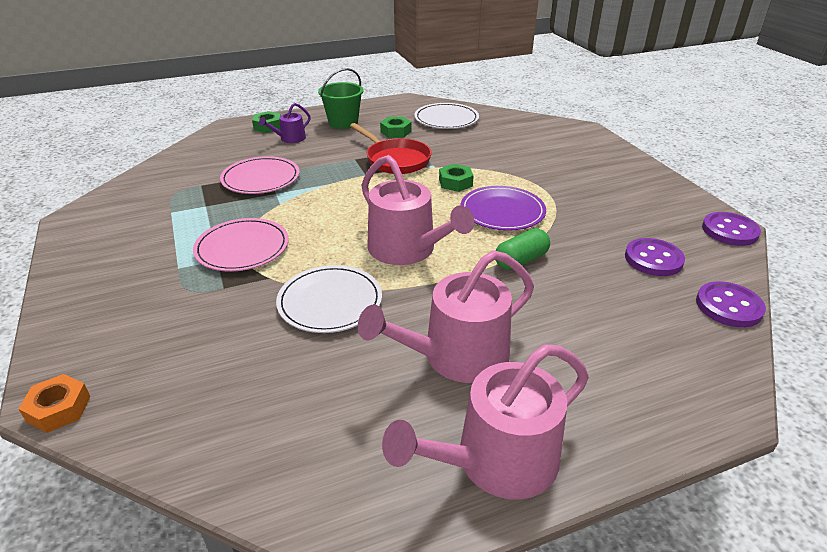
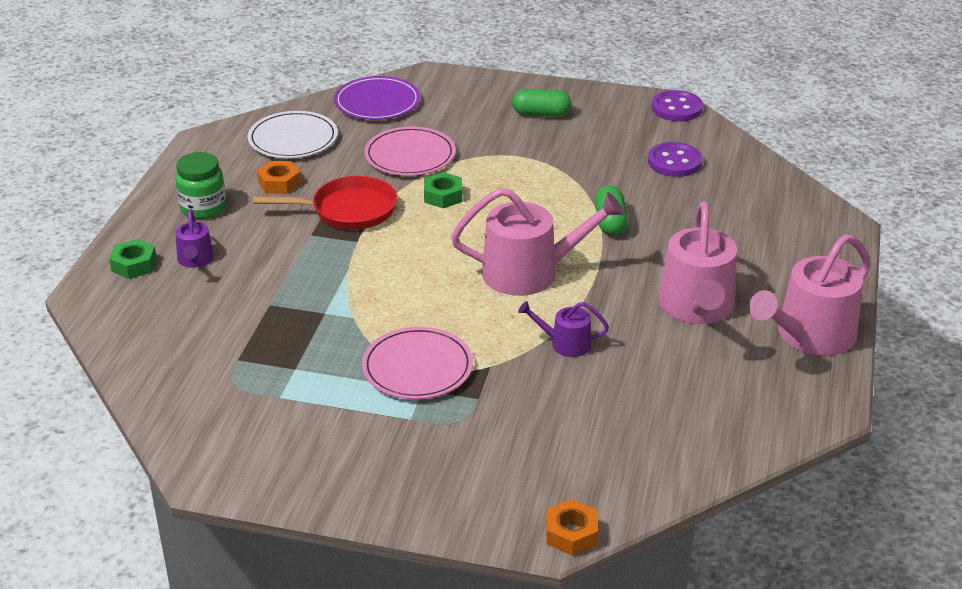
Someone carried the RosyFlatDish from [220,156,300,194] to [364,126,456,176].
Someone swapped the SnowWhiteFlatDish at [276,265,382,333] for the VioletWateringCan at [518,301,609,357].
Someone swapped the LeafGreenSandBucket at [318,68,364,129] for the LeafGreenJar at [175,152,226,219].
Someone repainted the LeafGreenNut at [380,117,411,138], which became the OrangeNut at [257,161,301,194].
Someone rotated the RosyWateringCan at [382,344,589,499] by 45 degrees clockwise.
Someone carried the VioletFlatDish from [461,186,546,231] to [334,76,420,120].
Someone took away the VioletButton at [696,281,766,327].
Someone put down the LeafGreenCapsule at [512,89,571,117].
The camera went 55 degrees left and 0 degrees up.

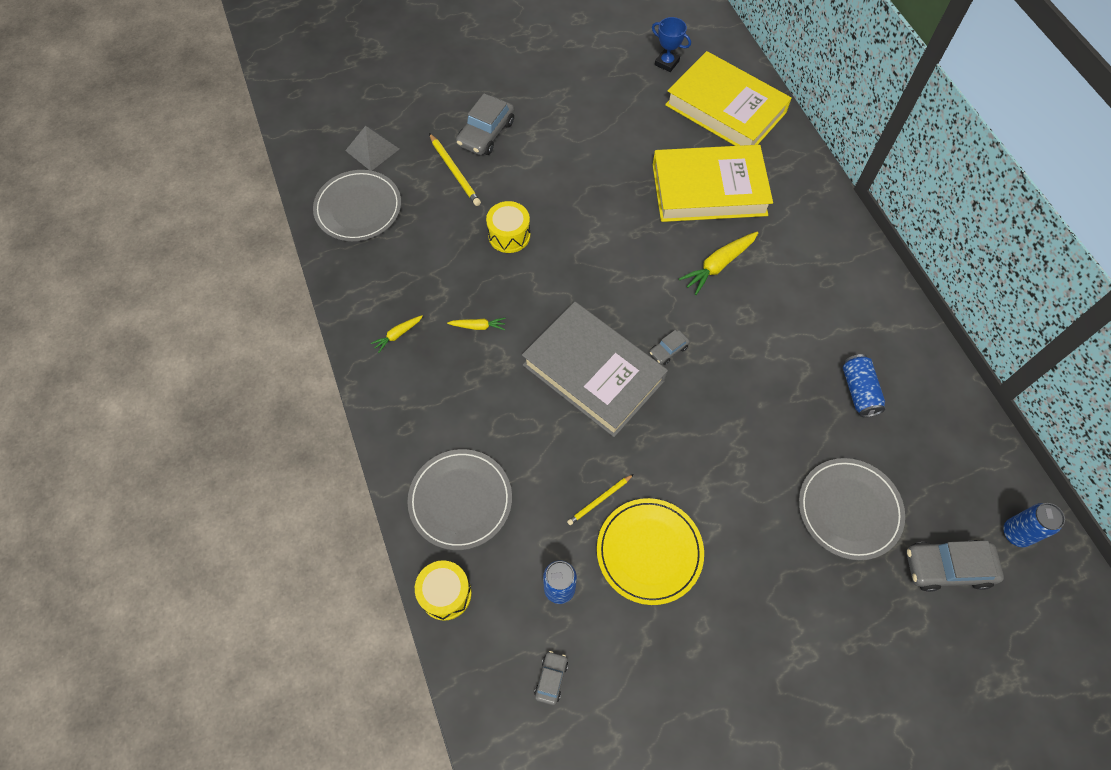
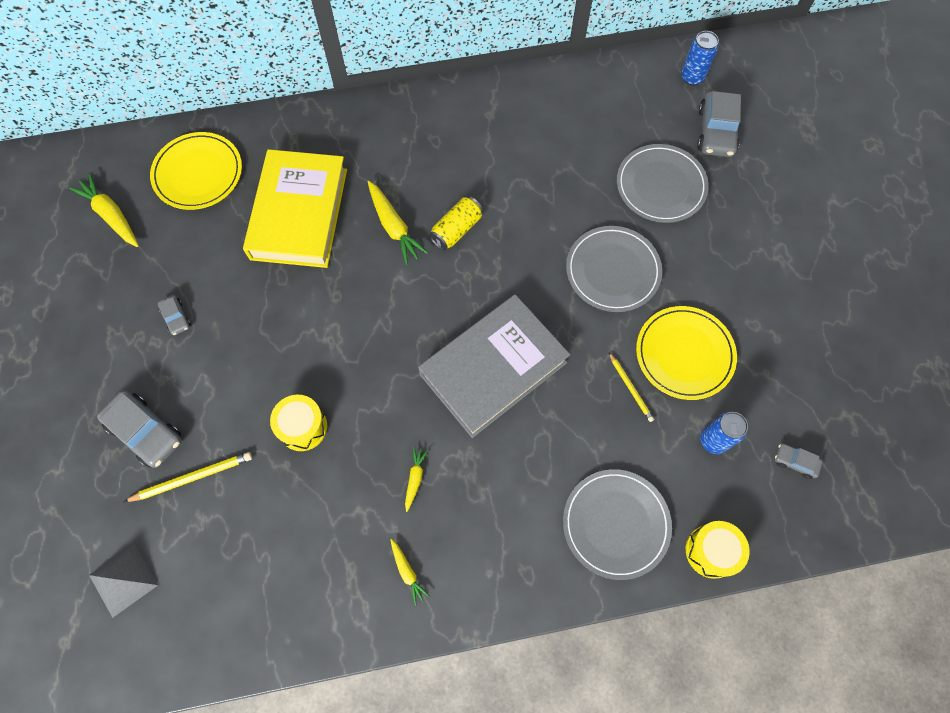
Someone carried the GreyFlatDish from [313,170,401,241] to [566,226,662,312].
Someone carried the GreyToyCar from [650,330,690,365] to [158,295,191,335].
Someone swapped the RoyalBlueAwardCup at [652,17,691,72] for the BrightYellowCarrot at [69,174,138,247].
Someone swapped the BrightYellowHardback at [665,51,792,146] for the BrightYellowFlatDish at [150,132,242,210].
Someone took away the RoyalBlueCan at [843,354,885,417].
Someone put down the BrightYellowCan at [429,196,483,251].
The camera went 80 degrees left and 5 degrees up.

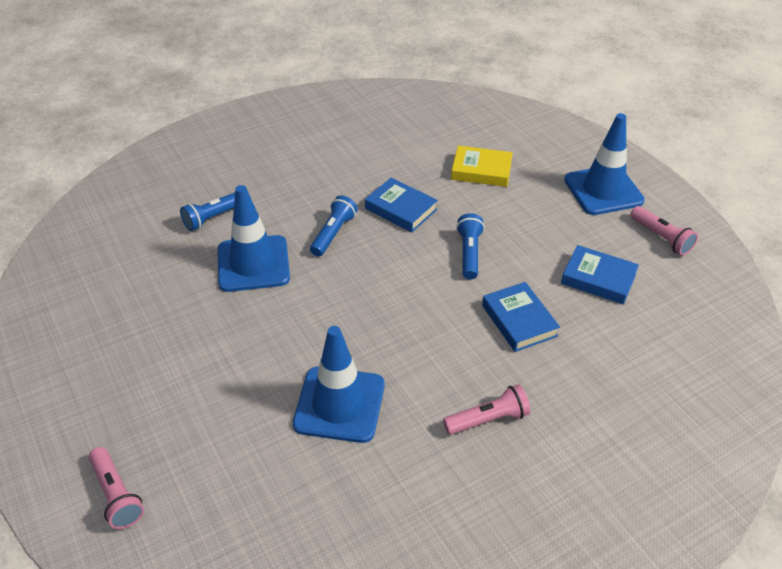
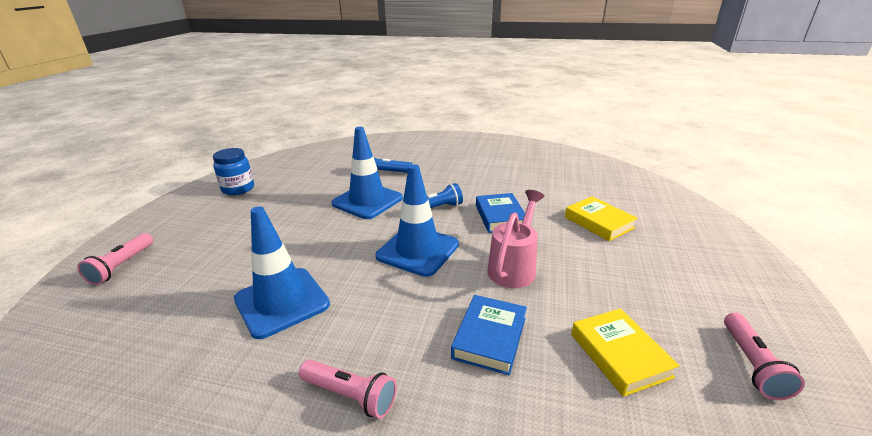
Someone swapped the RoyalBlueFlashlight at [456,213,485,280] for the RosyWateringCan at [487,190,544,288].
Someone repainted the RoyalBlueHardback at [561,245,639,305], which became the BrightYellowHardback at [571,309,680,397].
Someone carried the RoyalBlueSafetyCone from [564,113,645,215] to [375,164,459,277].
Someone put down the RoyalBlueJar at [213,148,254,195].
The camera went 45 degrees right and 15 degrees down.

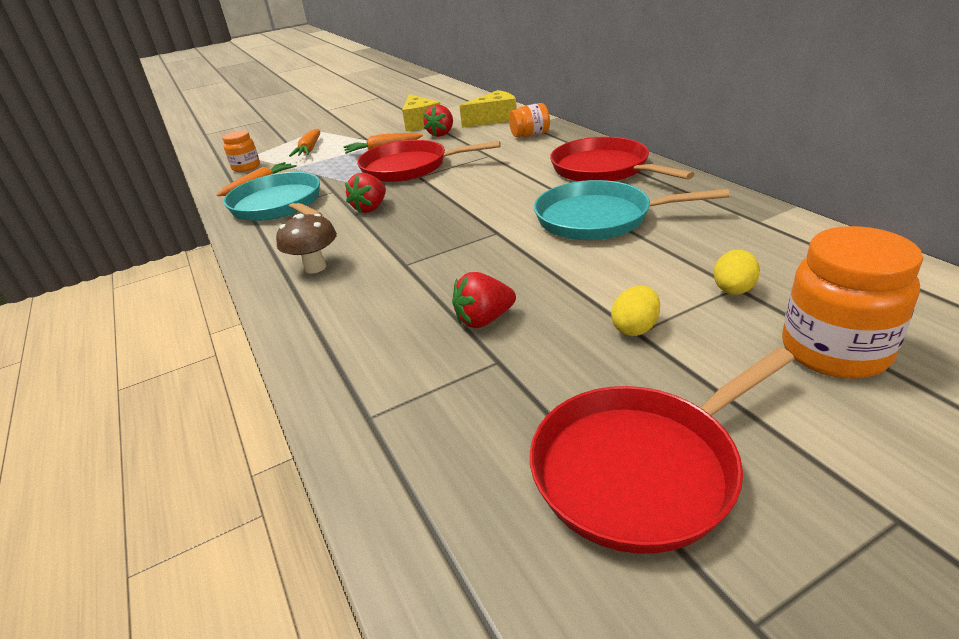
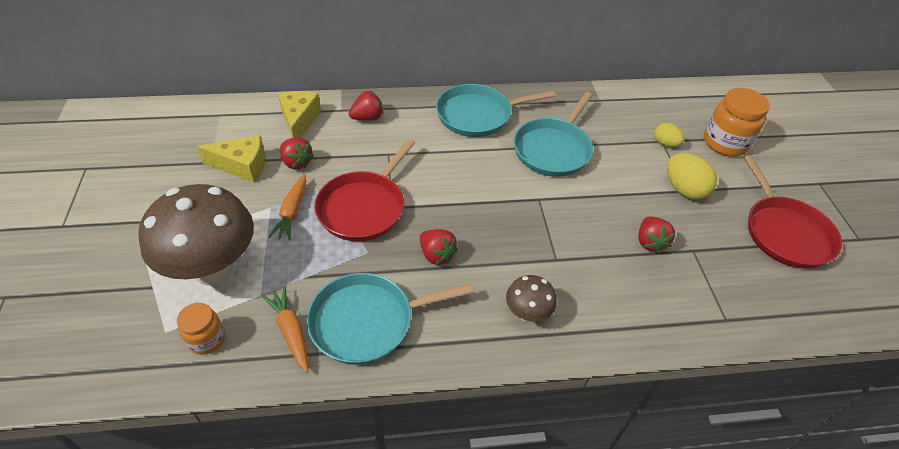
Someone swapped the OrangeCarrot at [289,129,320,157] for the RussetFungus at [138,184,254,285].
Someone swapped the OrangeJar at [509,103,550,137] for the CrimsonStrawberry at [349,91,383,120].
Someone repainted the CrimsonSkillet at [550,137,694,181], which became the TealSkillet at [436,84,556,137].
Someone scaled the BrightYellowEggShape at [611,286,660,336] by 1.63.
The camera went 75 degrees left and 15 degrees up.

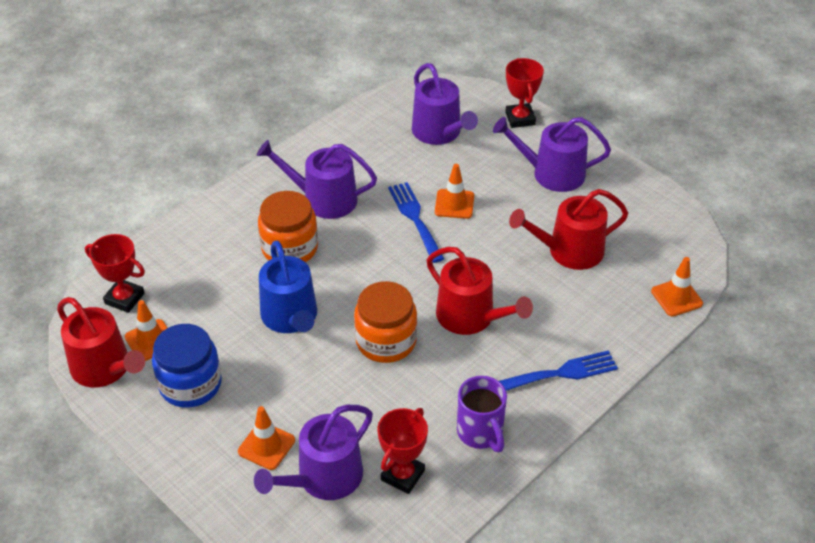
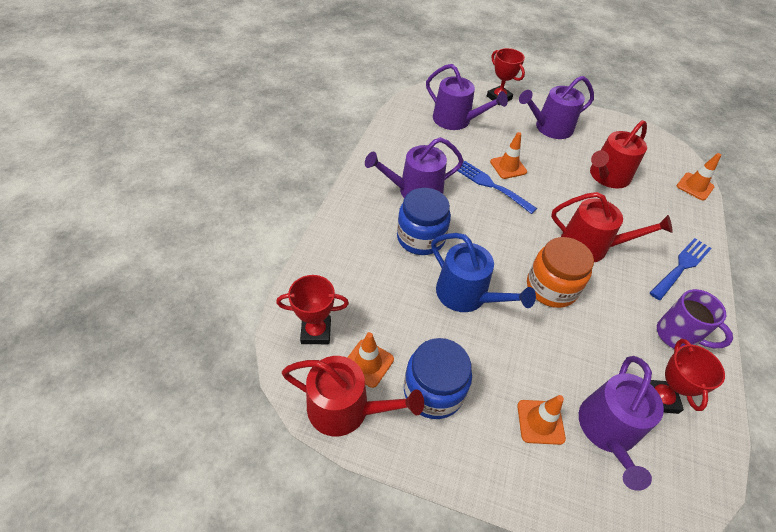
Someone repainted the OrangeJar at [258,191,318,263], which became the RoyalBlueJar at [397,188,451,255].
The camera went 30 degrees left and 5 degrees up.

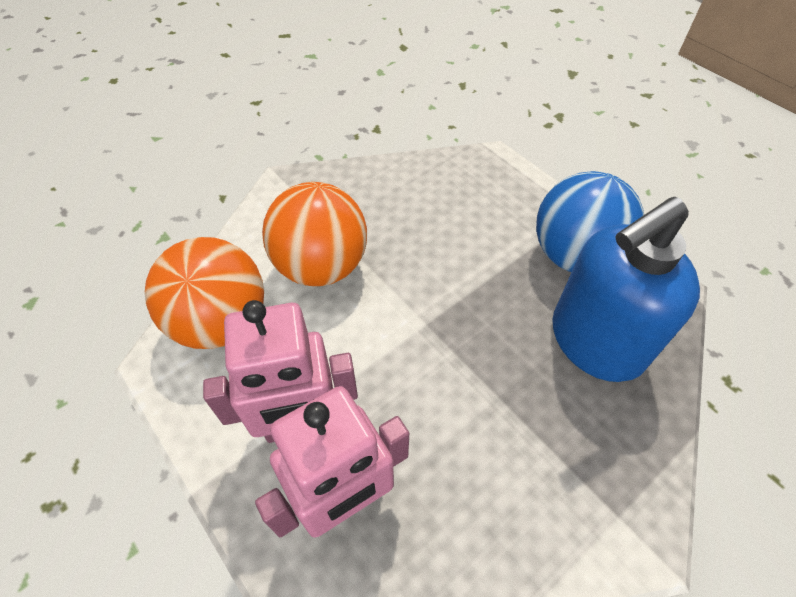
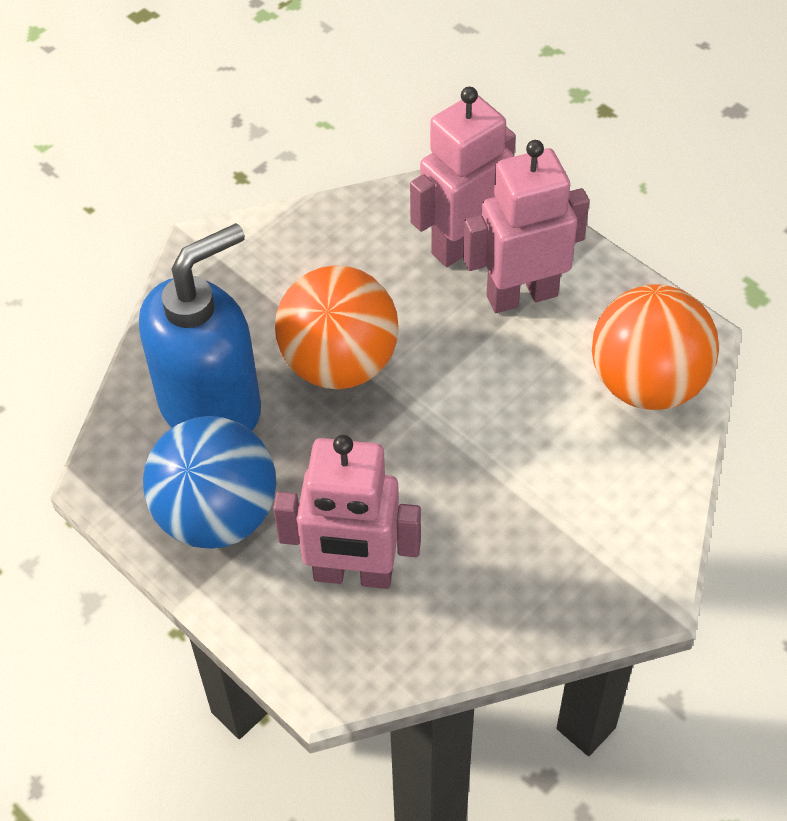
Someone carried the OrangeBall from [262,182,367,286] to [275,265,398,389].
Someone put down the RosyRobotFigure at [273,435,421,589].
The camera went 175 degrees right and 0 degrees up.

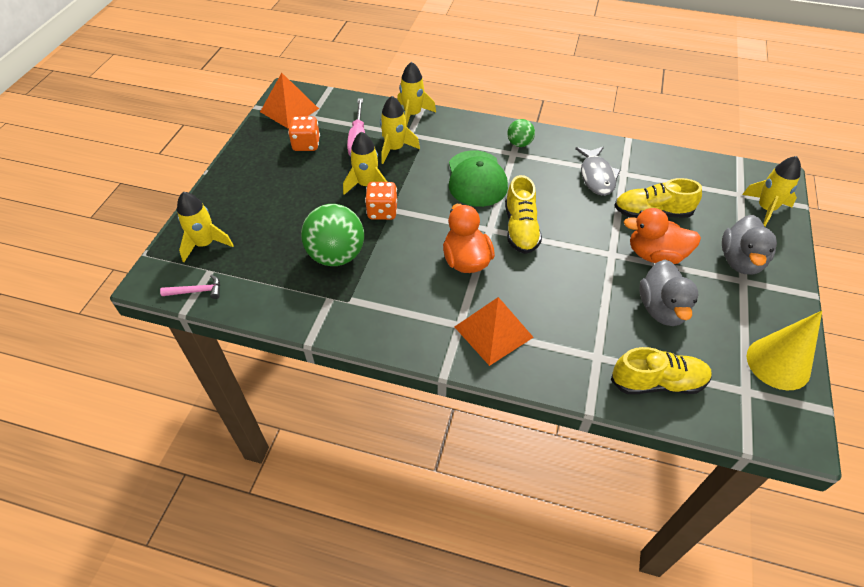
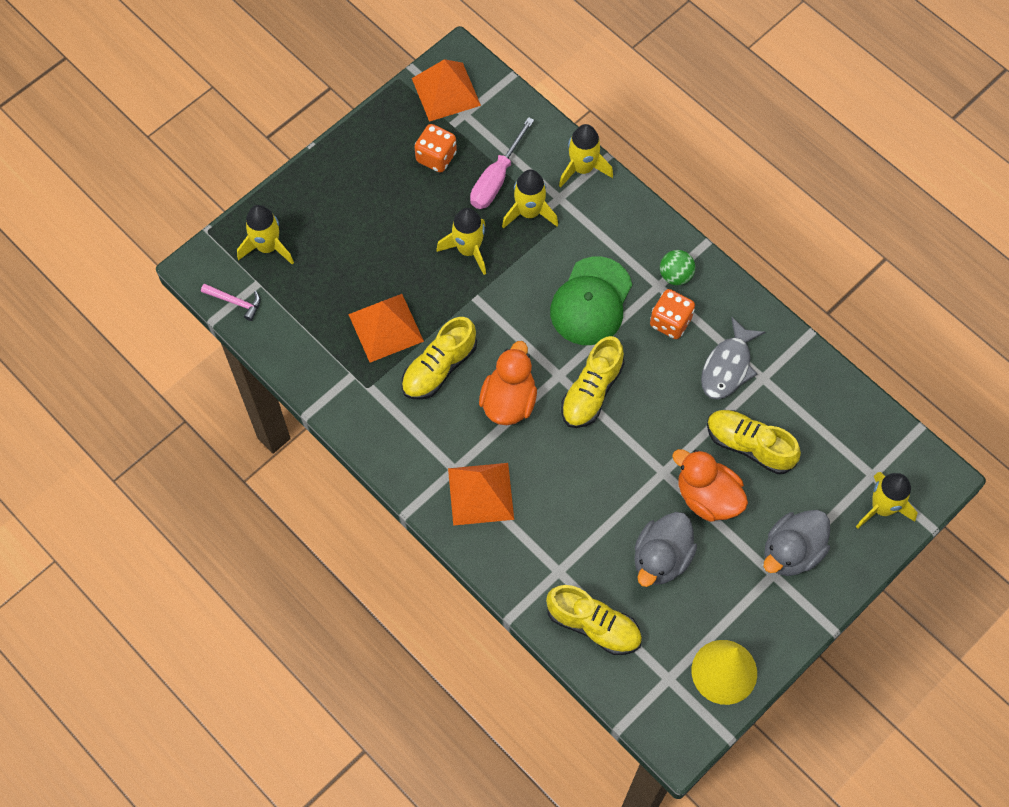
Someone swapped the LeafGreenBall at [301,204,364,266] for the OrangeSolidPyramid at [348,294,424,362].
Someone carried the OrangeDie from [365,182,397,220] to [650,289,695,339].
Someone put down the BrightYellowLaceUpShoe at [402,317,477,400].
The camera went 30 degrees right and 15 degrees up.

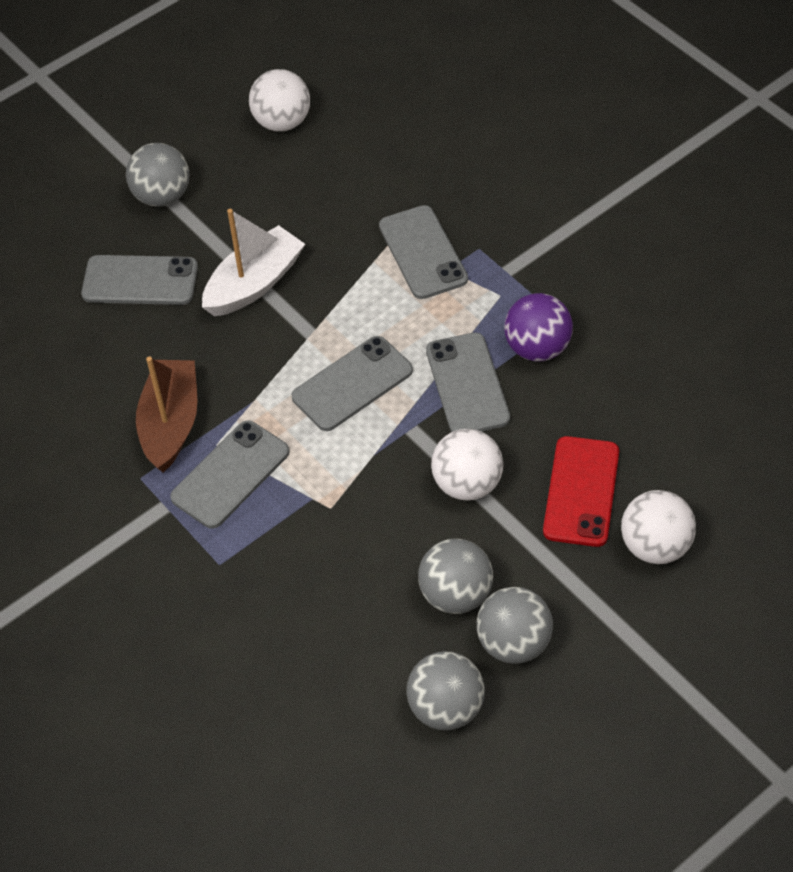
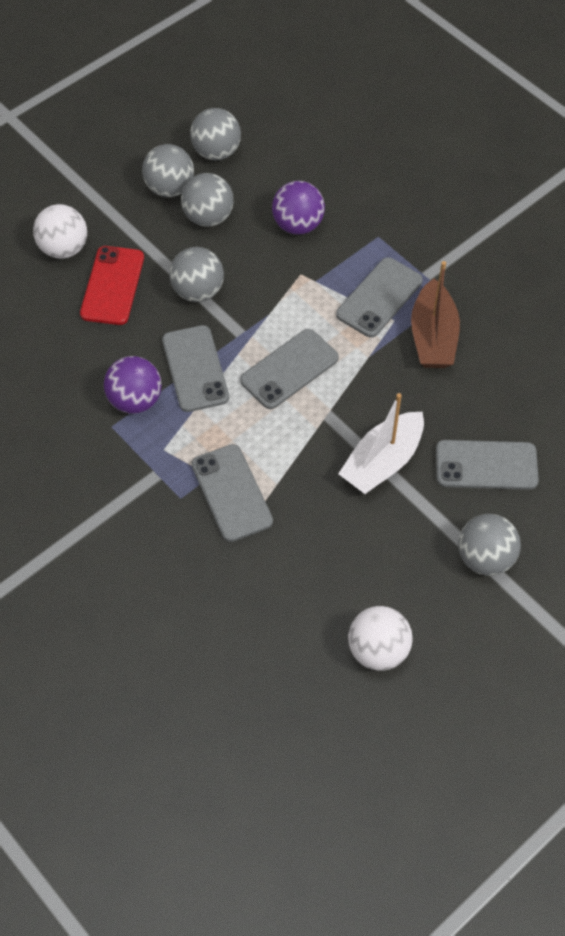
Someone repainted the SnowWhiteBall at [431,429,503,501], which became the GreyBall at [169,247,224,302].
Someone put down the VioletBall at [272,181,325,235].
The camera went 175 degrees right and 5 degrees up.

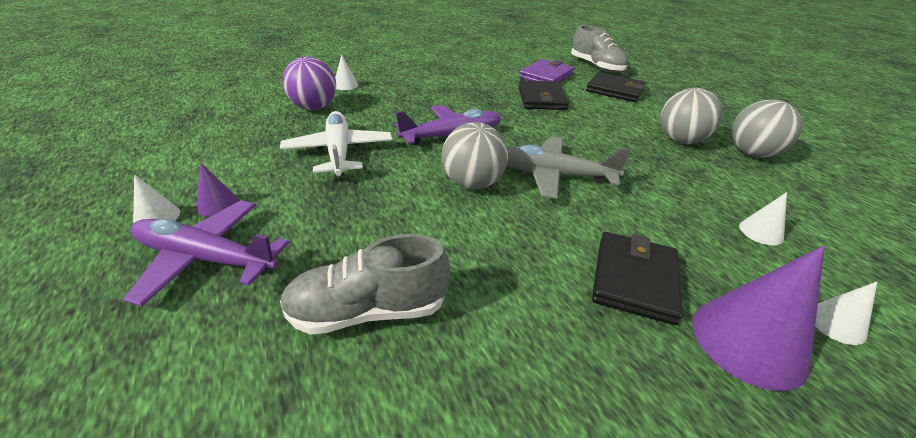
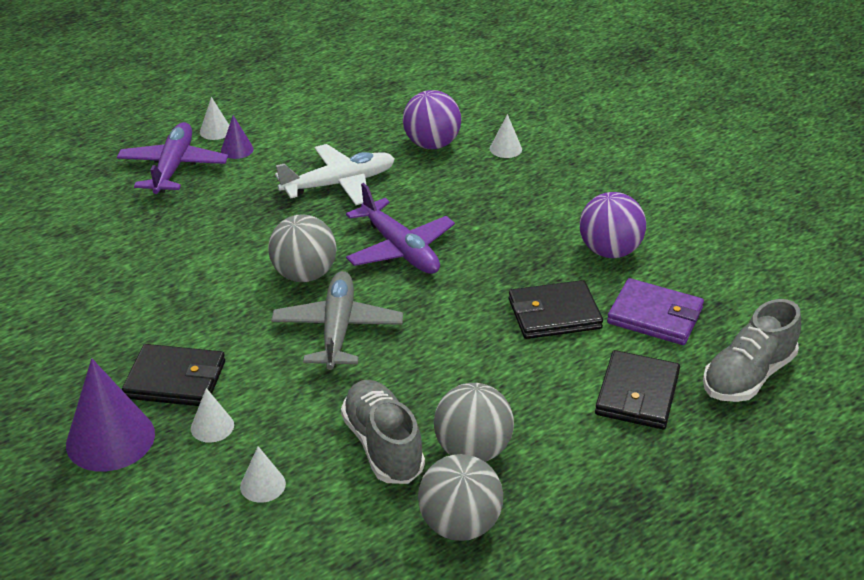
Someone carried the GreyLaceUpShoe from [280,234,450,335] to [341,380,425,484].
Someone carried the SnowWhiteConeShape from [815,282,877,345] to [191,388,234,443].
Someone put down the VioletBall at [580,192,646,258].
The camera went 80 degrees right and 0 degrees up.

